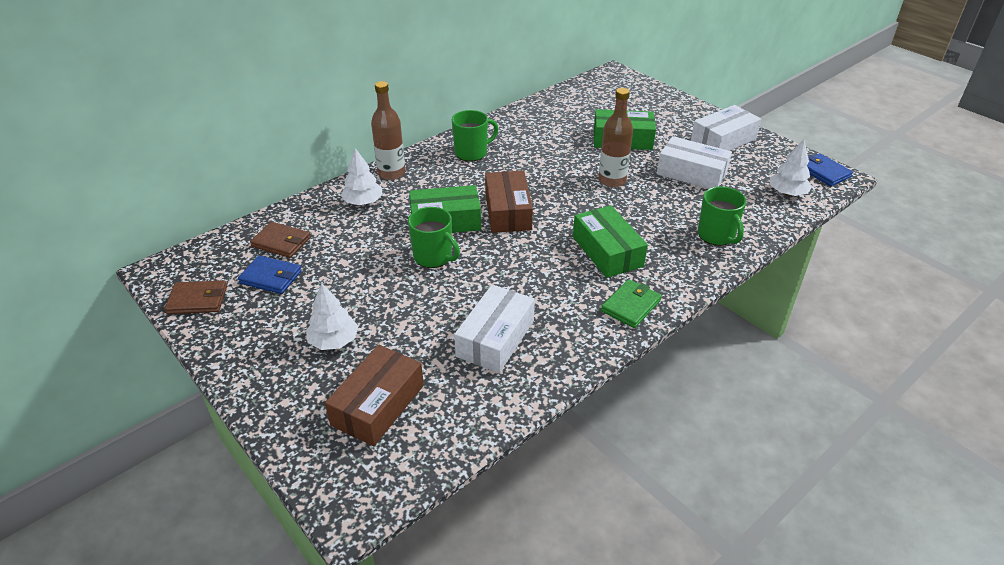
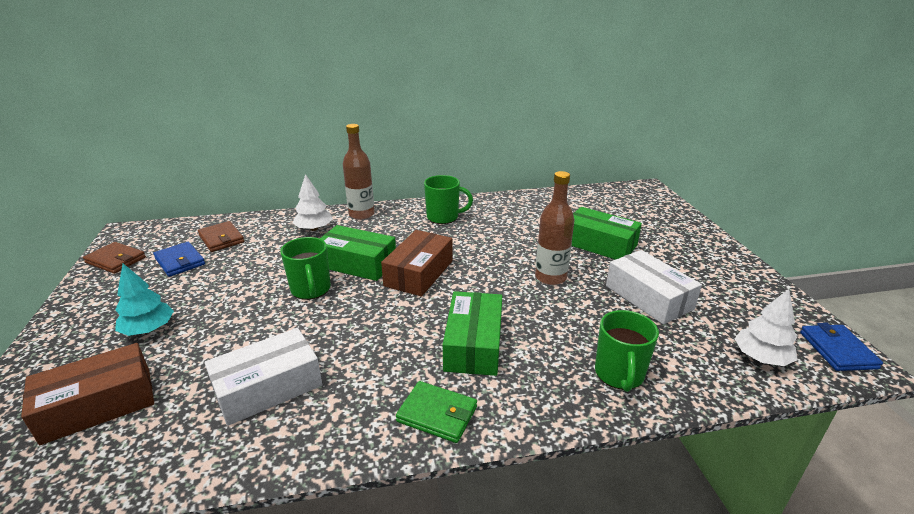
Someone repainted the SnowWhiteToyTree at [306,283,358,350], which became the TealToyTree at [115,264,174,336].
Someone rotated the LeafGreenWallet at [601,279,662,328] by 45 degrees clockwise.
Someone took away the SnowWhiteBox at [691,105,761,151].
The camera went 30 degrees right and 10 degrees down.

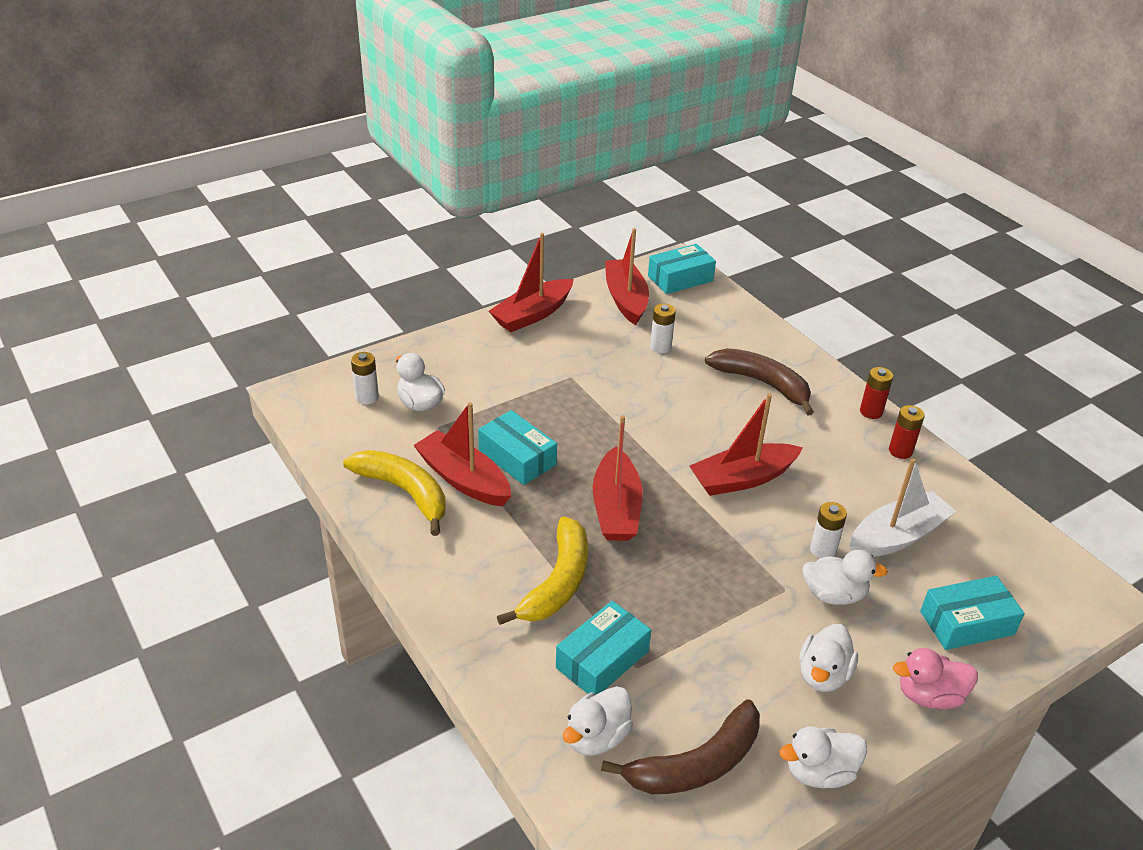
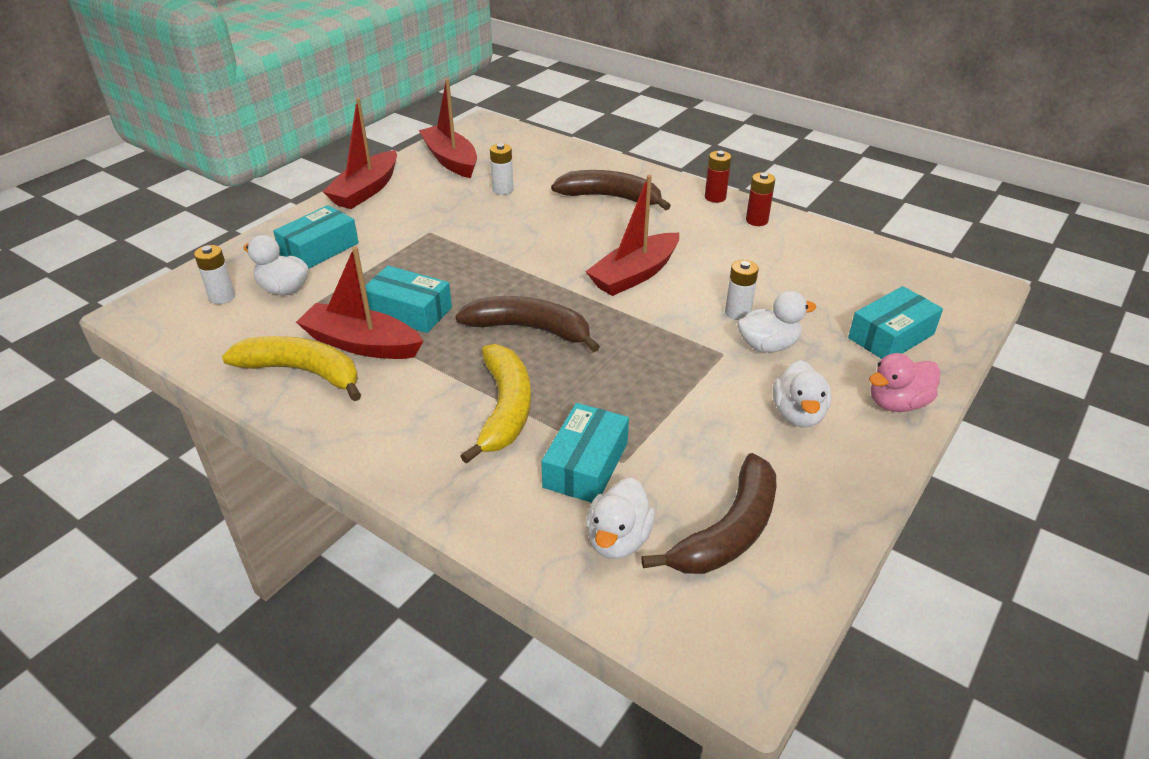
Someone swapped the CrimsonBoat at [593,415,643,541] for the RussetBananaFruit at [455,296,600,352].
Someone carried the TealBox from [648,244,716,294] to [273,205,359,269].
Someone took away the SnowWhiteToyDuck at [780,726,867,788].
Someone took away the SnowWhiteBoat at [850,458,956,557].
The camera went 20 degrees left and 0 degrees up.

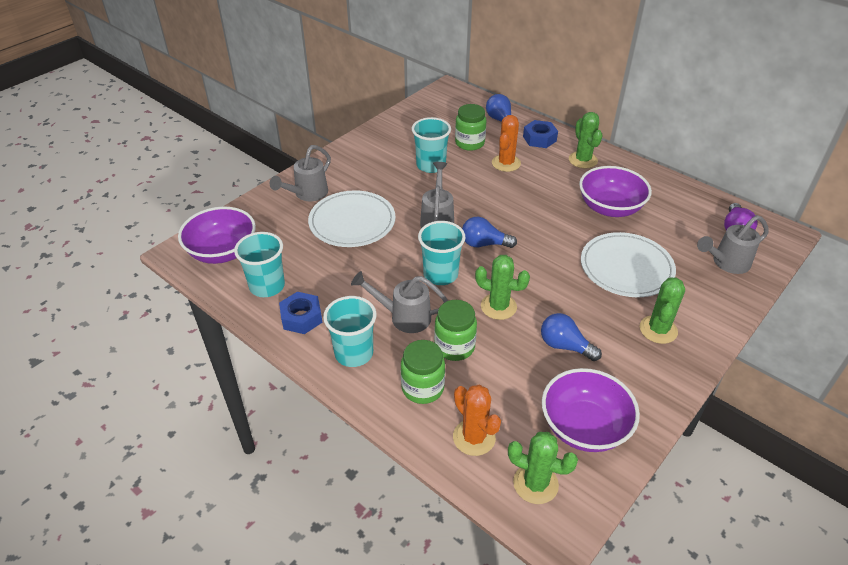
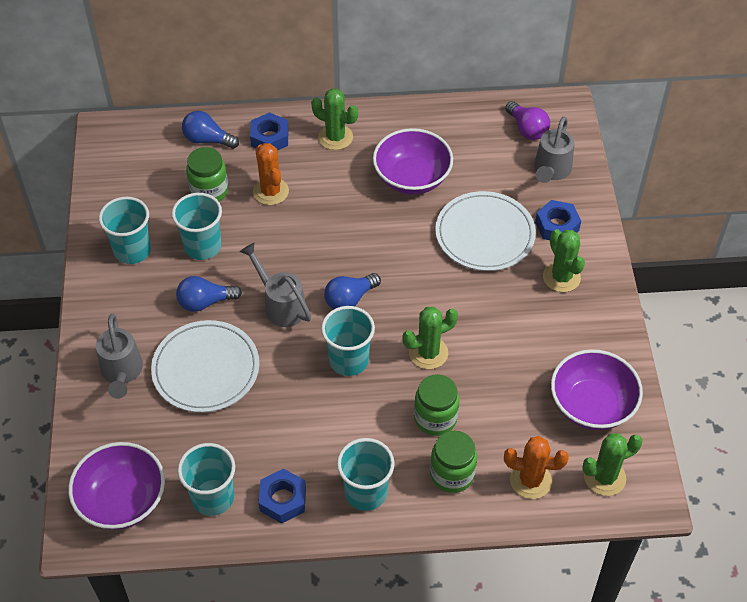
Someone took away the GreyWateringCan at [351,271,448,333].
Someone carried the RoyalBlueLightBulb from [541,313,602,361] to [176,276,242,312].
Someone put down the TealCup at [99,197,151,264].
Someone put down the RoyalBlueNut at [535,200,581,240].
The camera went 45 degrees left and 10 degrees up.

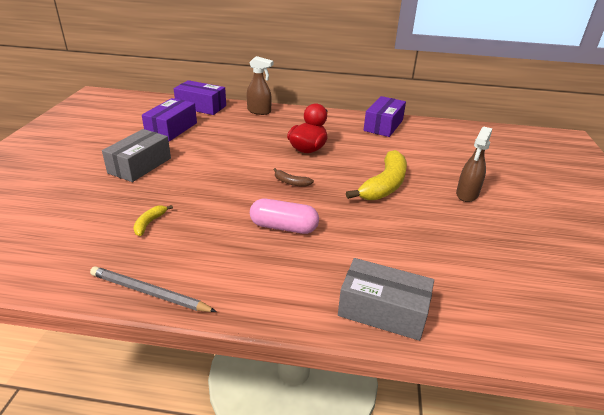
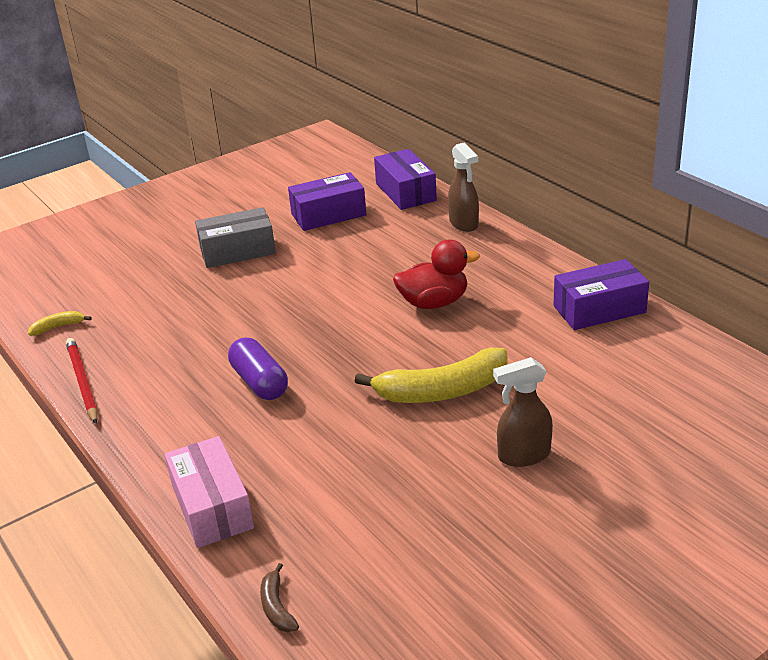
Someone repainted the GreyLeadPencil at [90,266,217,312], which became the CrimsonLeadPencil at [66,338,98,424].
Someone carried the BrightYellowBananaFruit from [133,205,173,236] to [28,311,92,336].
Someone repainted the RosyCapsule at [250,199,319,234], which became the VioletCapsule at [228,338,288,400].
Someone carried the RussetBananaFruit from [273,168,314,187] to [260,563,299,632].
Someone repainted the GreyBox at [338,258,434,341], which became the RosyBox at [165,436,254,548].
The camera went 50 degrees right and 0 degrees up.

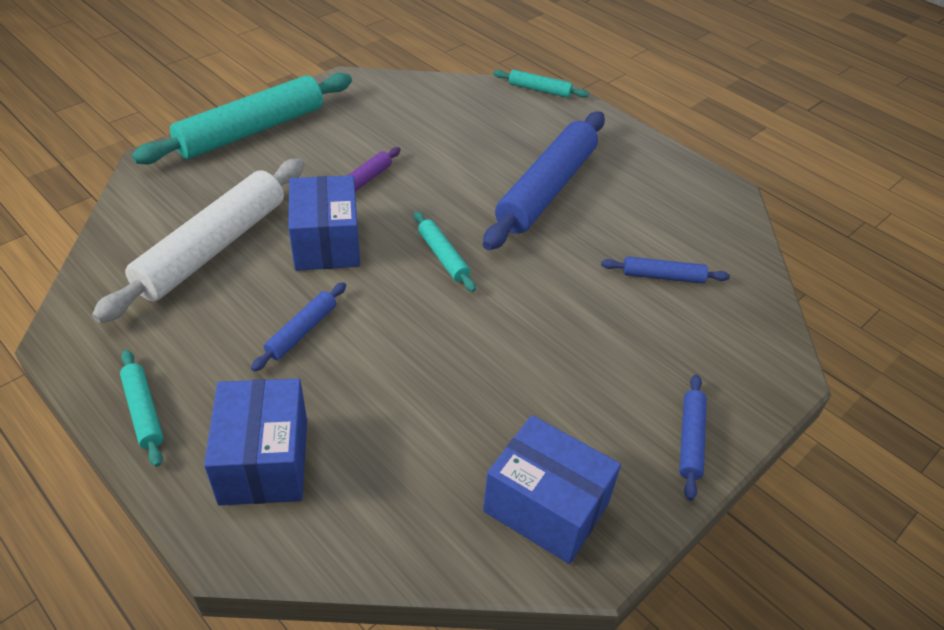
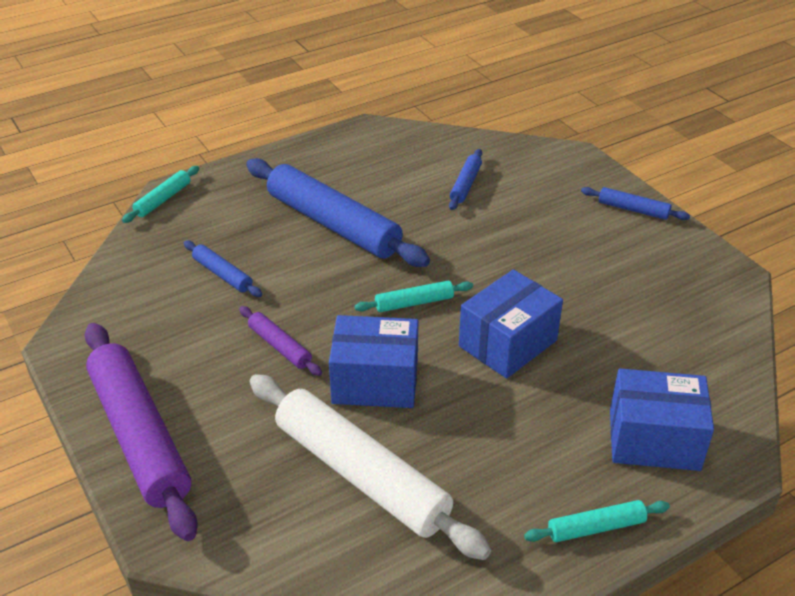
Someone repainted the TealRollingPin at [132,73,352,164], which became the VioletRollingPin at [84,323,198,541].
Someone carried the RoyalBlueRollingPin from [251,282,346,372] to [184,240,262,297].
Someone carried the RoyalBlueBox from [483,415,621,564] to [459,269,563,379].
The camera went 75 degrees left and 5 degrees down.

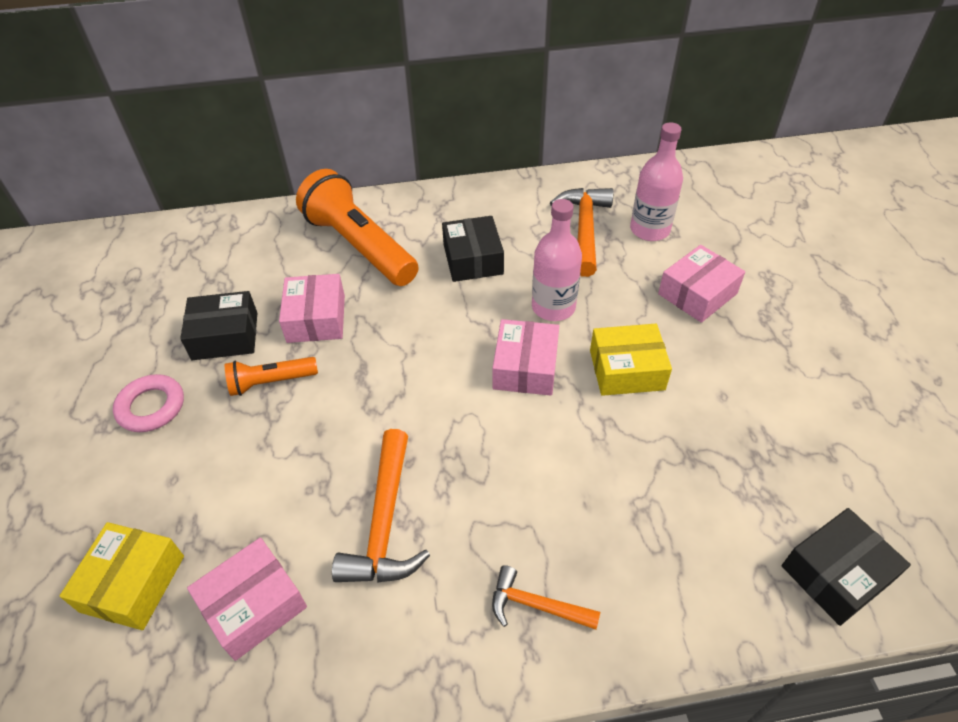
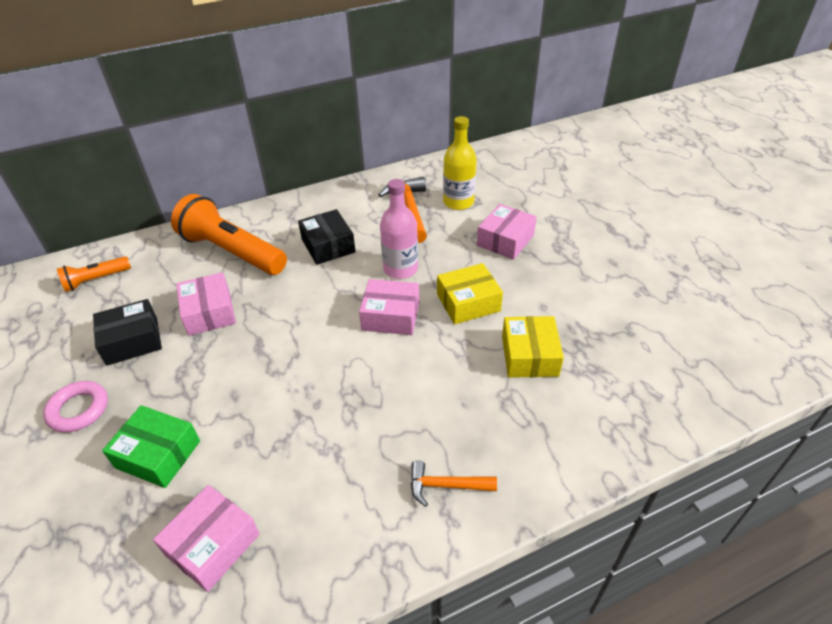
Someone carried the BrightYellowBox from [60,522,184,630] to [502,316,564,378].
Someone carried the OrangeFlashlight from [225,357,318,396] to [57,256,131,292].
Someone took away the OrangeHammer at [332,429,430,583].
Someone rotated the RosyBox at [492,319,559,396] by 75 degrees counterclockwise.
Someone repainted the RosyBottle at [630,122,683,241], which became the BrightYellowBottle at [443,116,477,210].
Someone took away the JetBlackBox at [782,508,911,626].
Someone put down the LeafGreenBox at [102,405,200,488].
The camera went 15 degrees left and 5 degrees down.

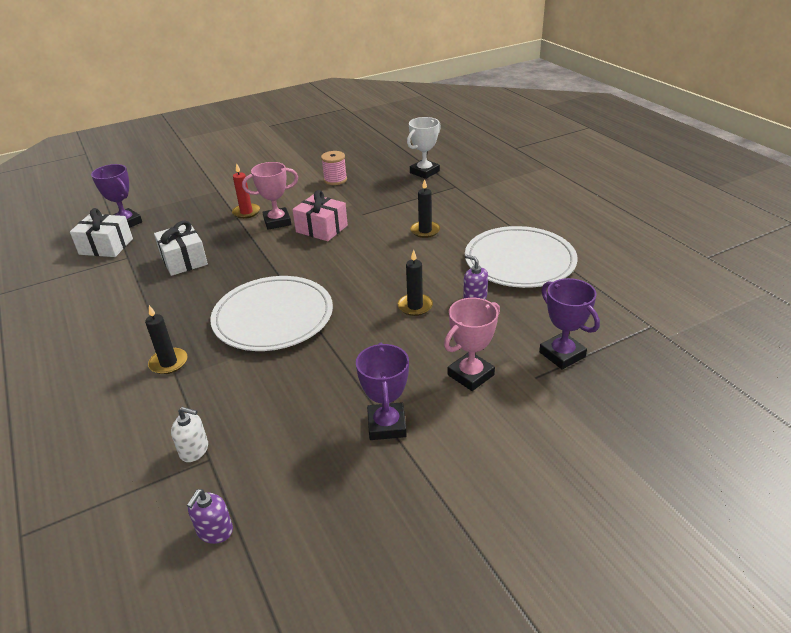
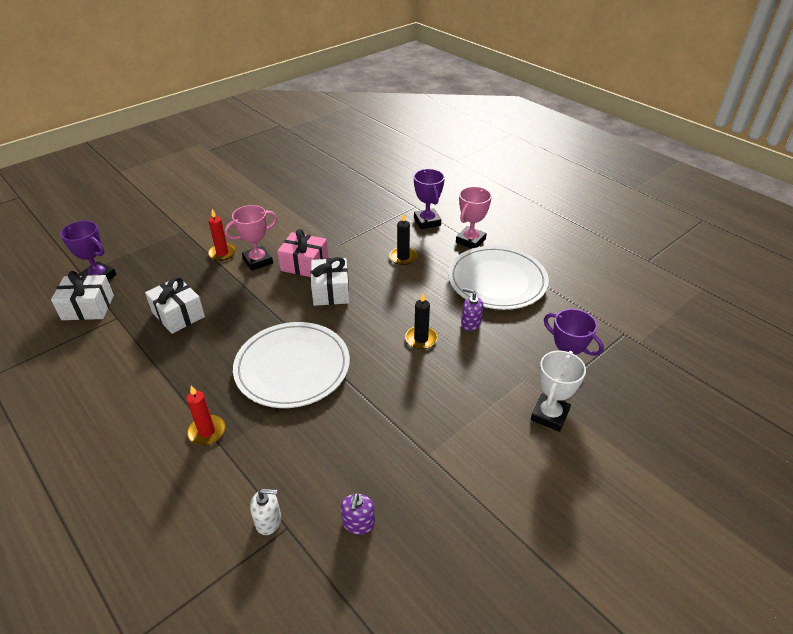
Someone repainted the JetBlackWaxCandle at [145,305,187,374], which became the CrimsonWaxCandle at [186,386,225,445].
Someone carried the VioletSoapPump from [187,489,233,544] to [341,493,375,535].
Someone took away the RosySpool at [321,151,347,185].
Someone carried the VioletAwardCup from [356,343,409,440] to [414,169,445,229].
Someone carried the SnowWhiteAwardCup from [407,117,441,179] to [531,351,586,432].
Someone carried the RosyAwardCup from [444,298,500,391] to [456,186,492,249].
Someone put down the SnowWhiteGift at [311,257,349,306].
The camera went 15 degrees left and 5 degrees up.

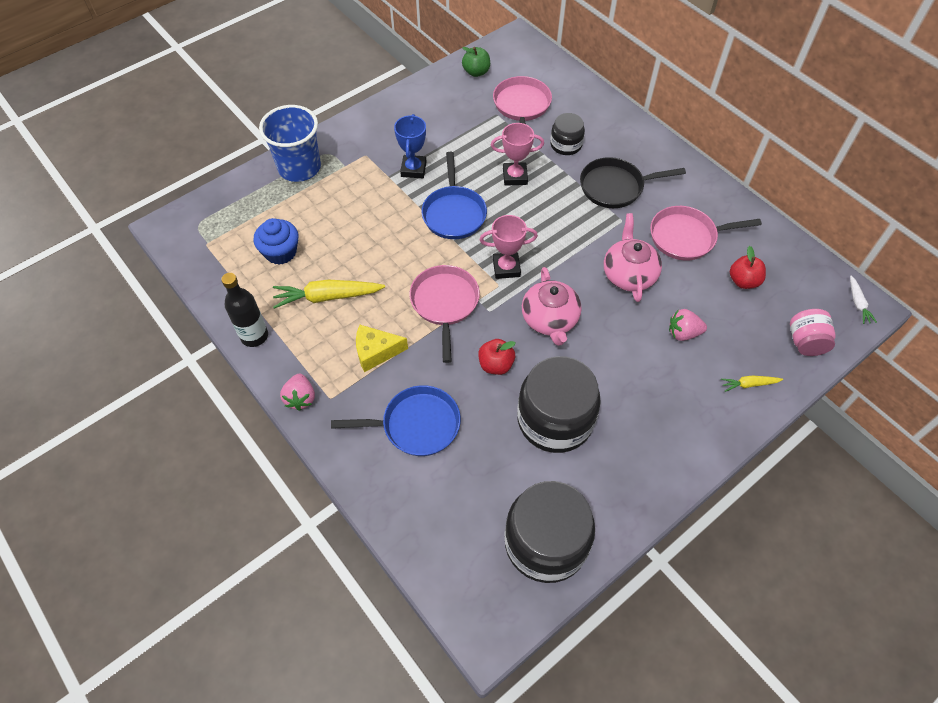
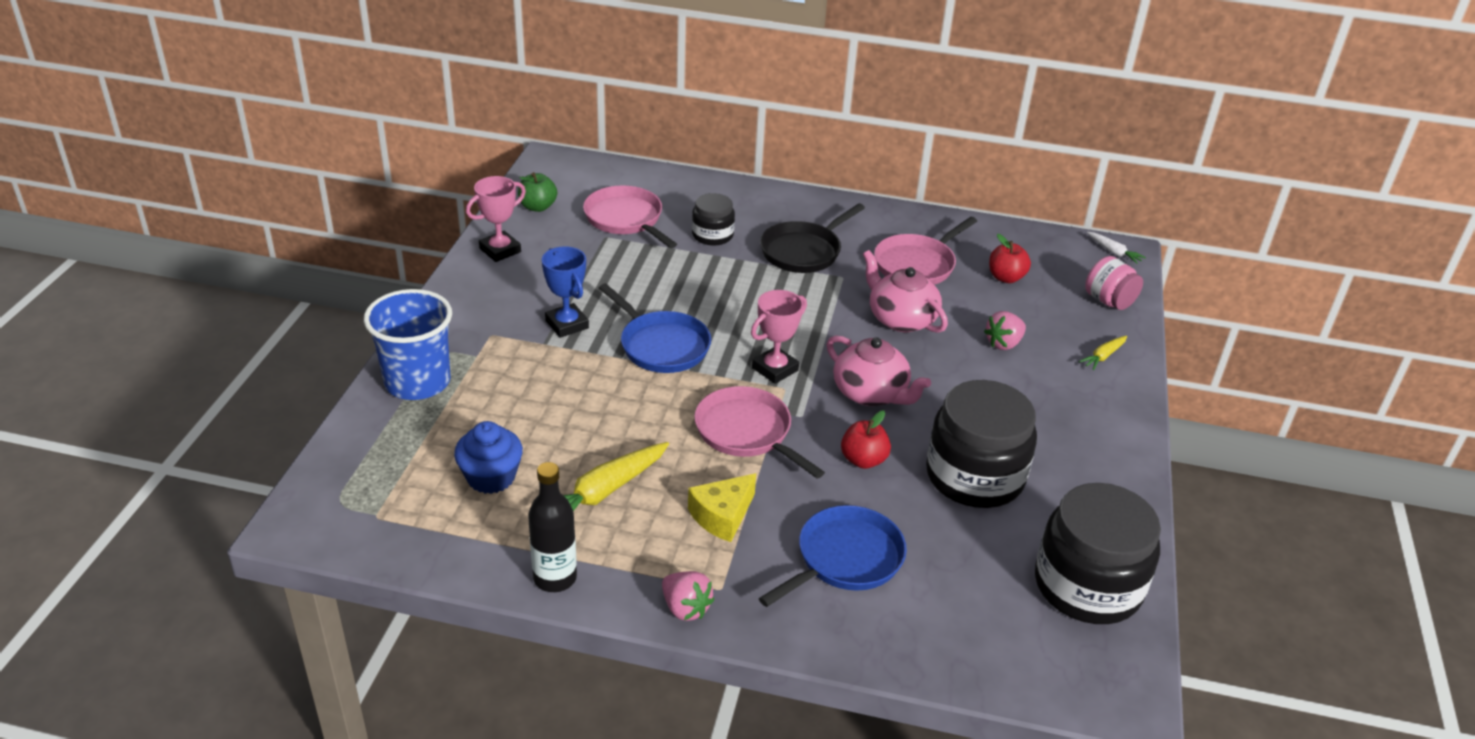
Someone carried the RosyAwardCup from [491,123,544,186] to [466,176,526,262].
The camera went 40 degrees left and 20 degrees down.

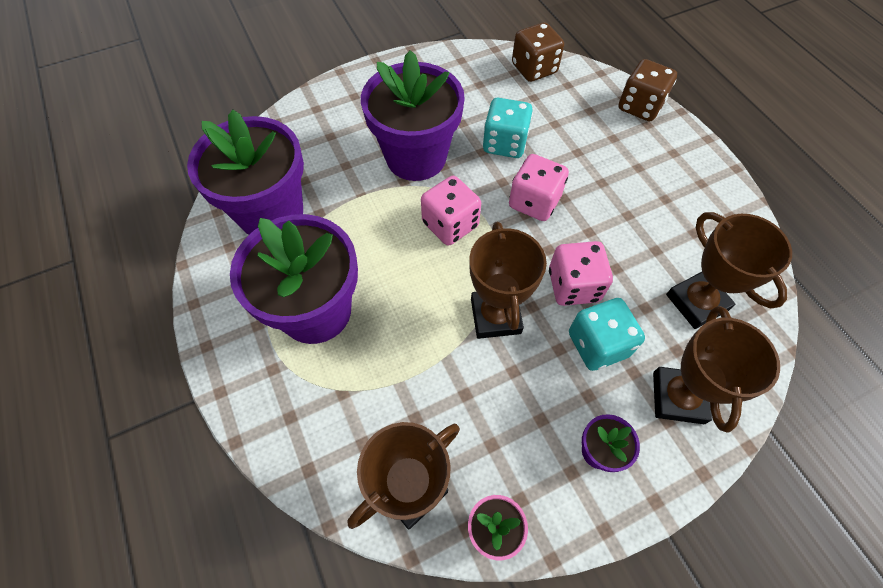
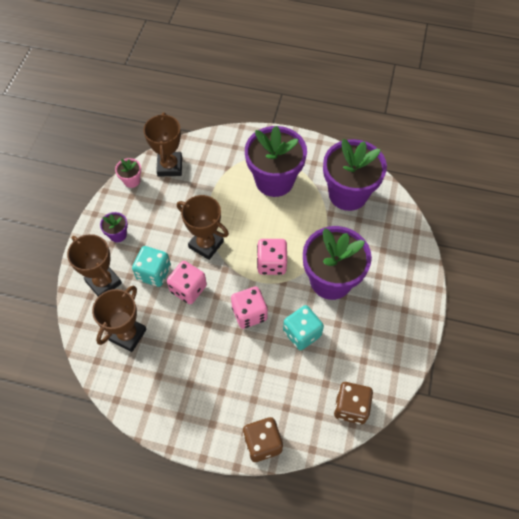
Someone rotated the RussetAwardCup at [666,212,792,329] by 75 degrees counterclockwise.
The camera went 130 degrees right and 0 degrees up.

